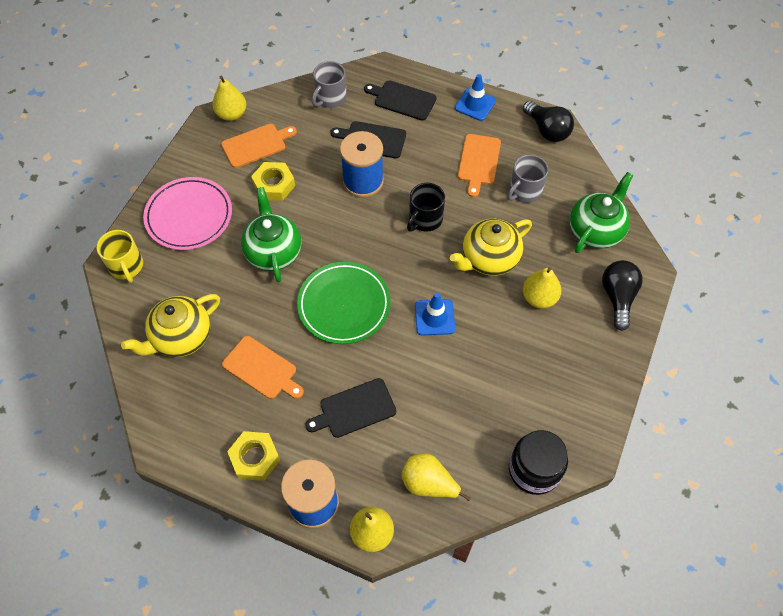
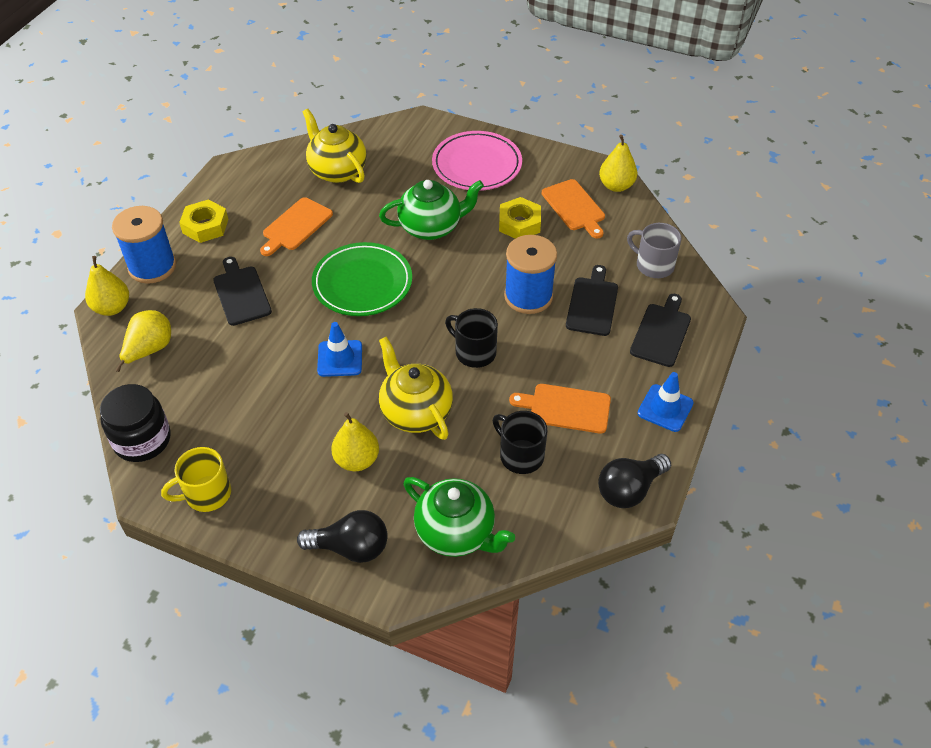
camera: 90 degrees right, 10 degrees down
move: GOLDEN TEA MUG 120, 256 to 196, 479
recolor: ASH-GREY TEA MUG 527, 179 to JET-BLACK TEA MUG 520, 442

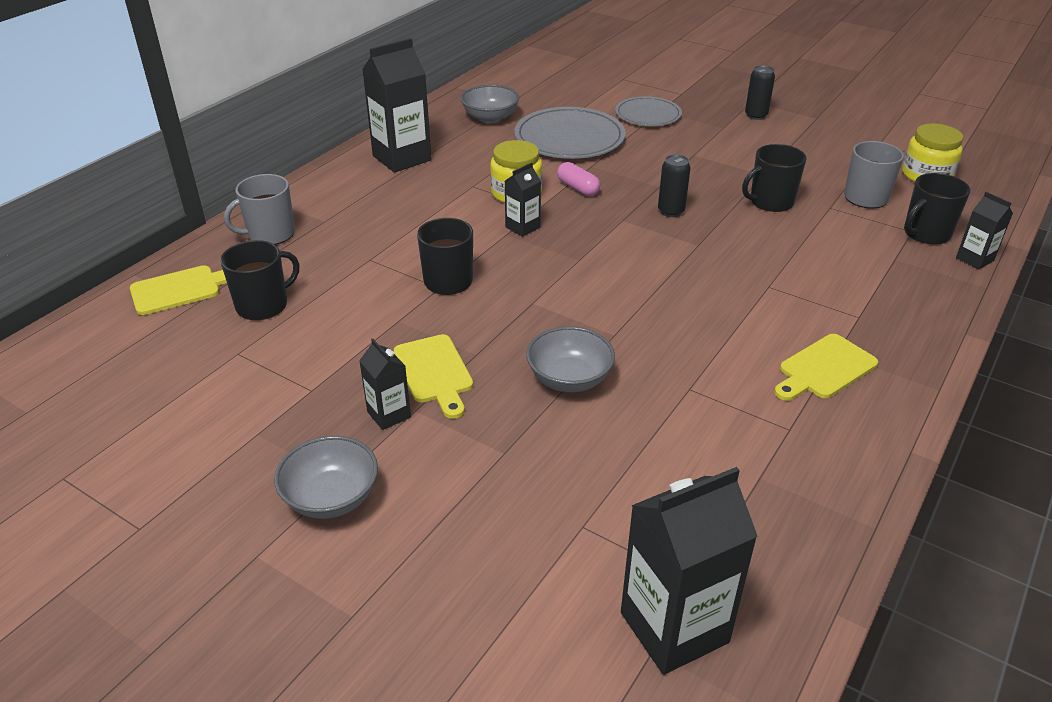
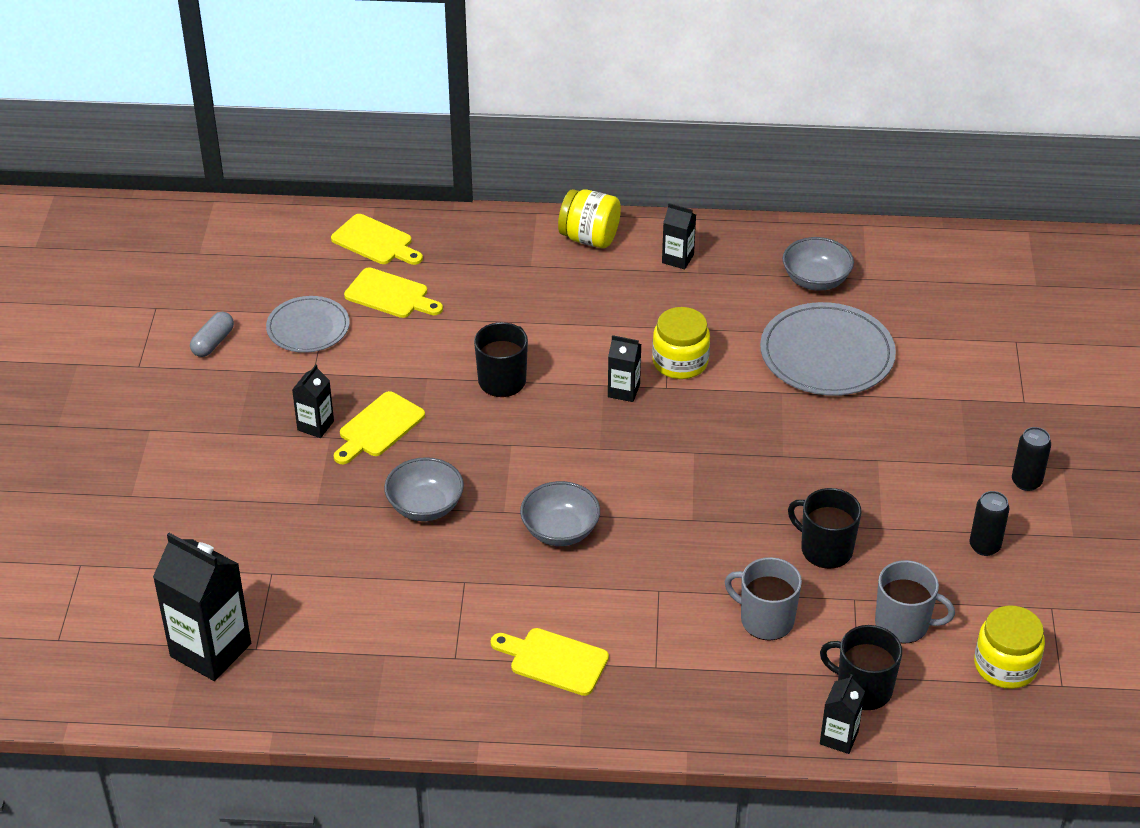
camera: 60 degrees right, 5 degrees up
delete: PINK CAPSULE 578, 179
insert: ASH-GREY CAPSULE 212, 334; GOLDEN JAR 589, 218
move: ASH-GREY DINNER PLATE 648, 111 to 308, 324; ASH-GREY DEEP DISH 326, 477 to 560, 513; ASH-GREY TEA MUG 259, 209 to 763, 599; JET-BLACK SODA CAN 674, 185 to 989, 523
replace: JET-BLACK TEA MUG 259, 280 to GOLDEN CUTTING BOARD 393, 292
resize: JET-BLACK MILK CARTON 397, 105 = 679, 236 x0.52

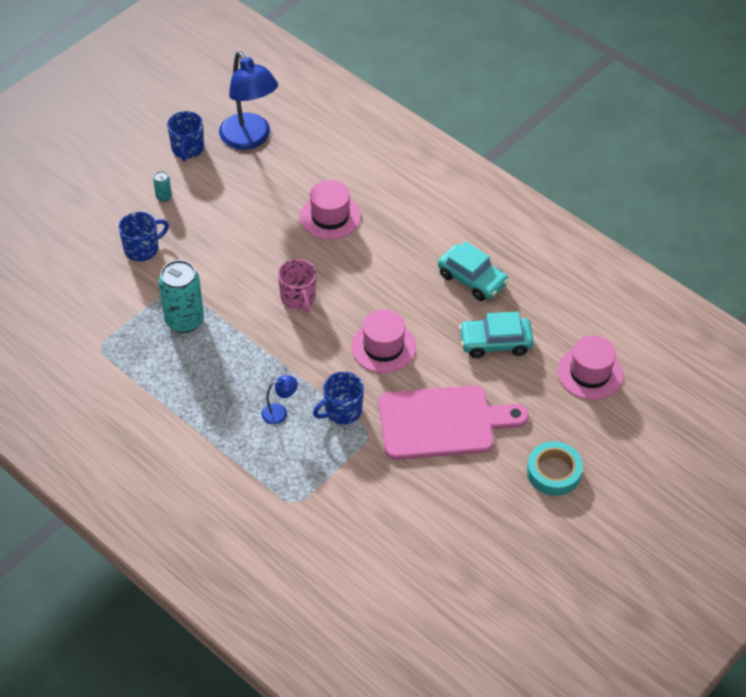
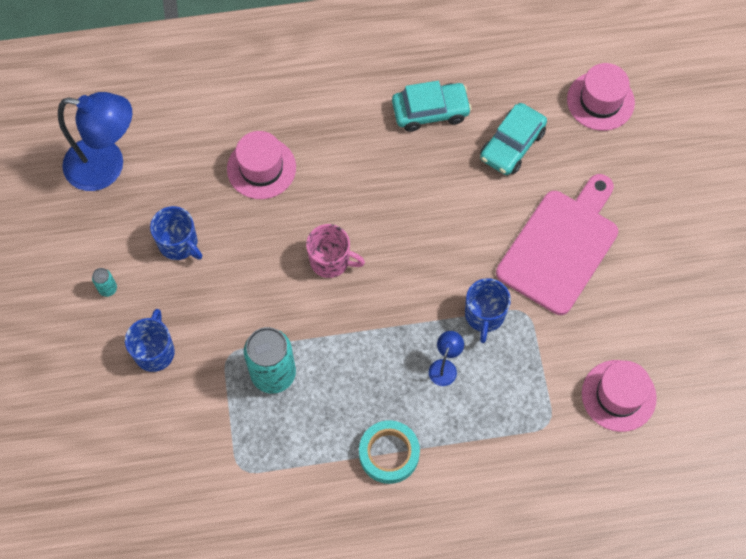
camera: 50 degrees left, 15 degrees up
move: COBALT TEA MUG 185, 136 to 176, 233; AQUA ROLL OF TAPE 555, 468 to 389, 452; PINK HAT 383, 341 to 619, 396

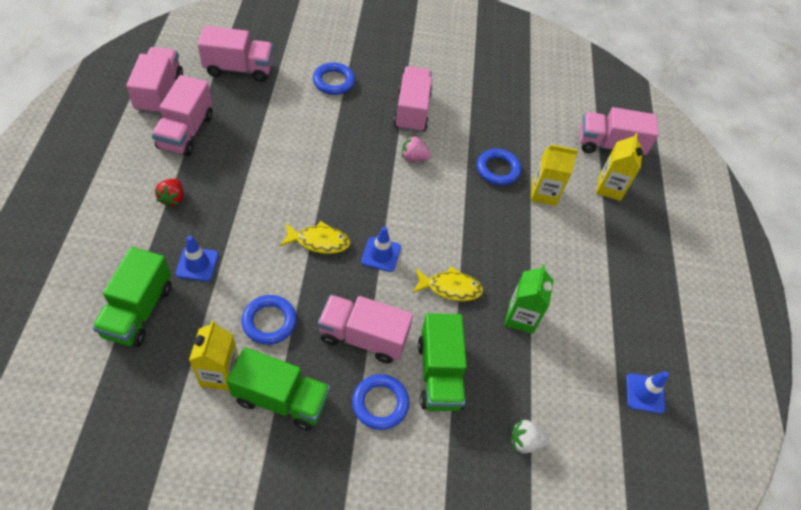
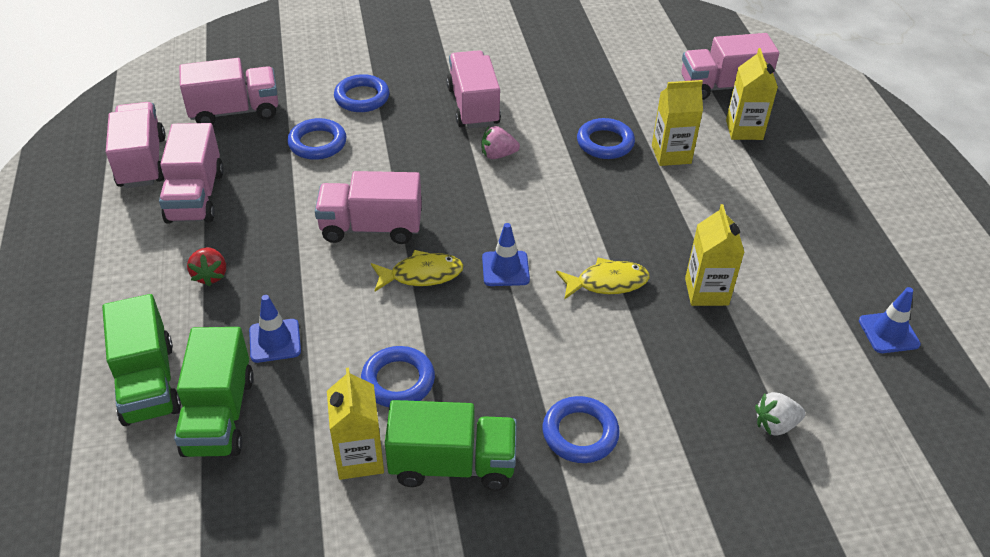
camera: 10 degrees left, 10 degrees down
insert: COBALT HOOP 317, 139
move: EMERALD TRUCK 442, 362 to 141, 360; PINK TRUCK 365, 329 to 368, 207
recolor: EMERALD MILK CARTON 529, 299 to GOLDEN MILK CARTON 715, 255

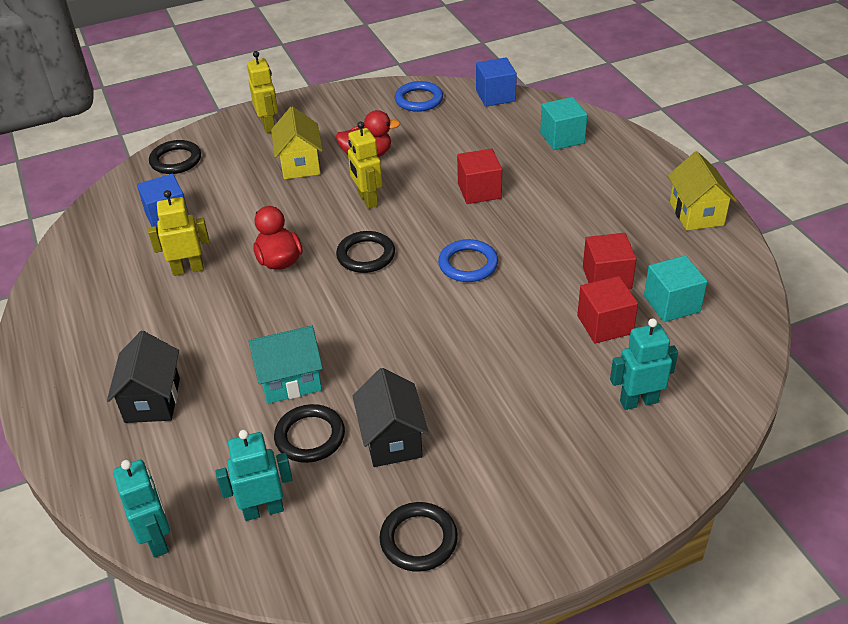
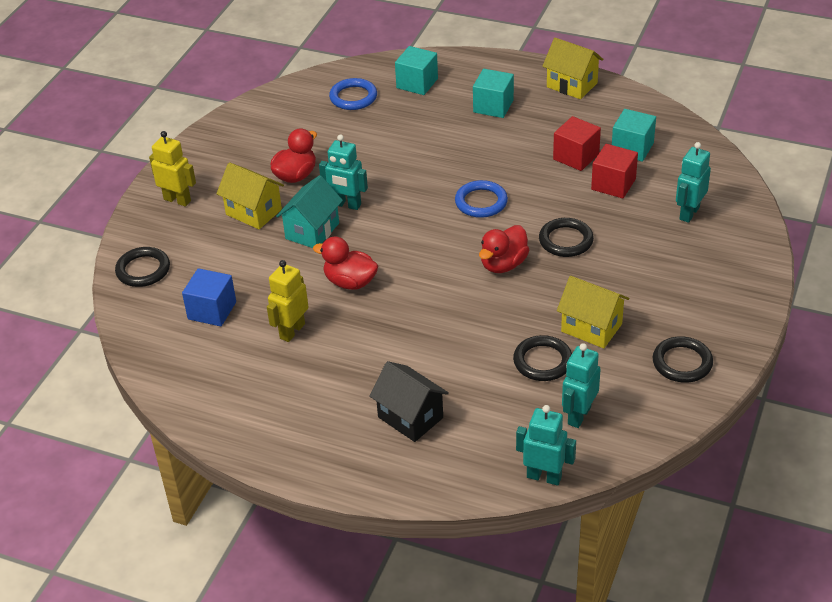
camera: 45 degrees left, 0 degrees up
delete: CRIMSON BLOCK 479, 176; COBALT BLOCK 496, 82
insert: AQUA BLOCK 493, 93; CRIMSON TOY DUCK 504, 249
move: AQUA HOUSE 285, 365 to 309, 211; COBALT HOOP 419, 96 to 353, 94; JET-BLACK HOOP 365, 252 to 566, 237
recolor: GOLDEN ROBOT 365, 165 to AQUA ROBOT 343, 172; JET-BLACK HOUSE 391, 417 to GOLDEN HOUSE 593, 312

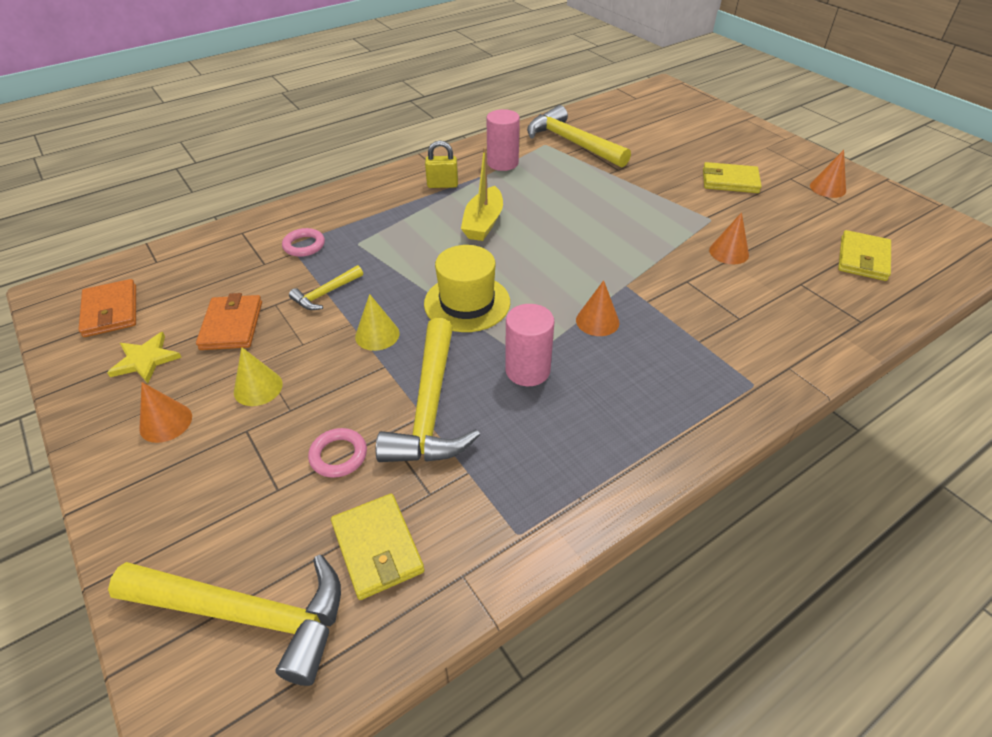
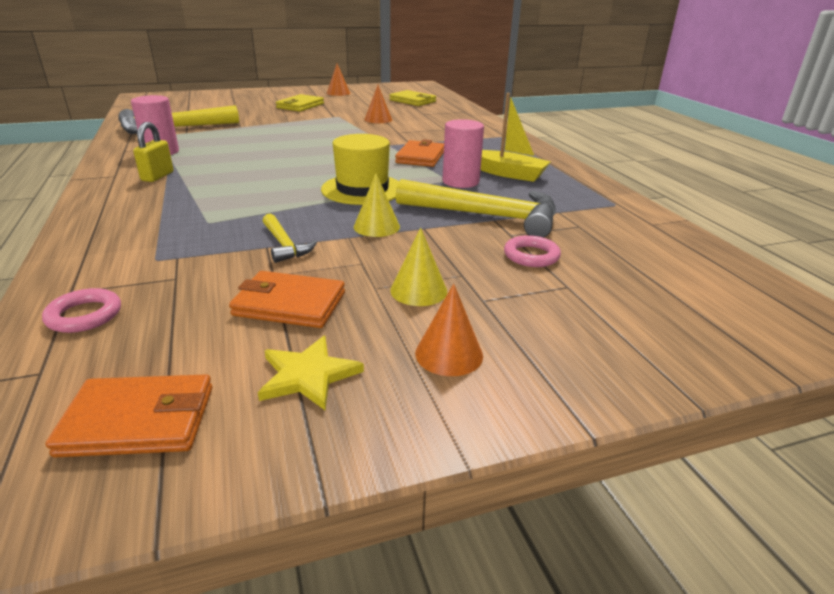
camera: 75 degrees left, 15 degrees down
delete: GOLDEN CARPENTER'S HAMMER 224, 620; GOLDEN CARD WALLET 378, 547
move: PINK HOOP 303, 242 to 81, 310; GOLDEN BOAT 482, 194 to 516, 137
replace: ORANGE-COLOURED CONE 597, 308 to ORANGE-COLOURED CARD WALLET 419, 153

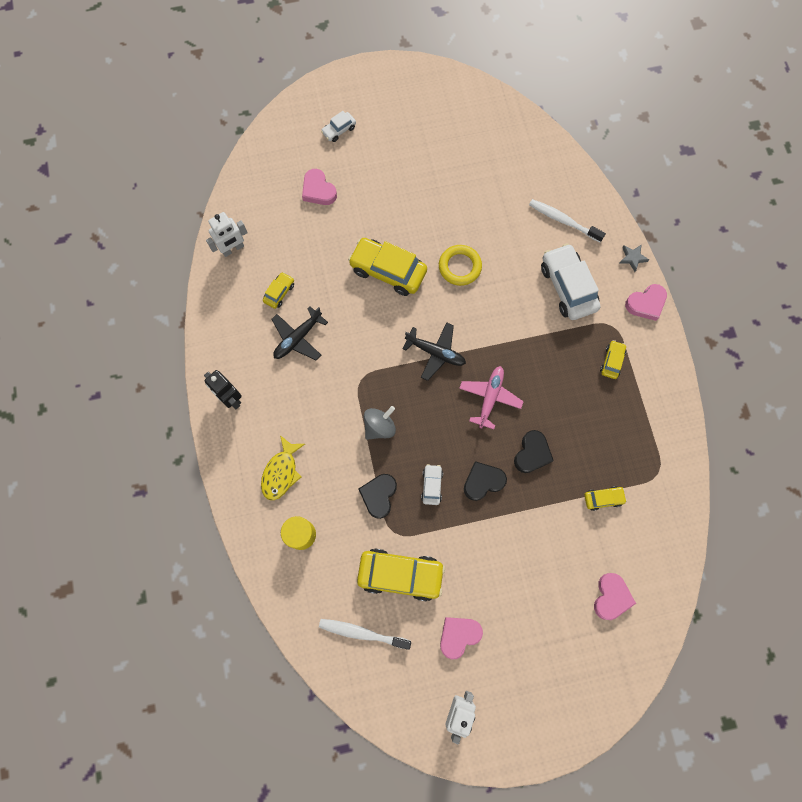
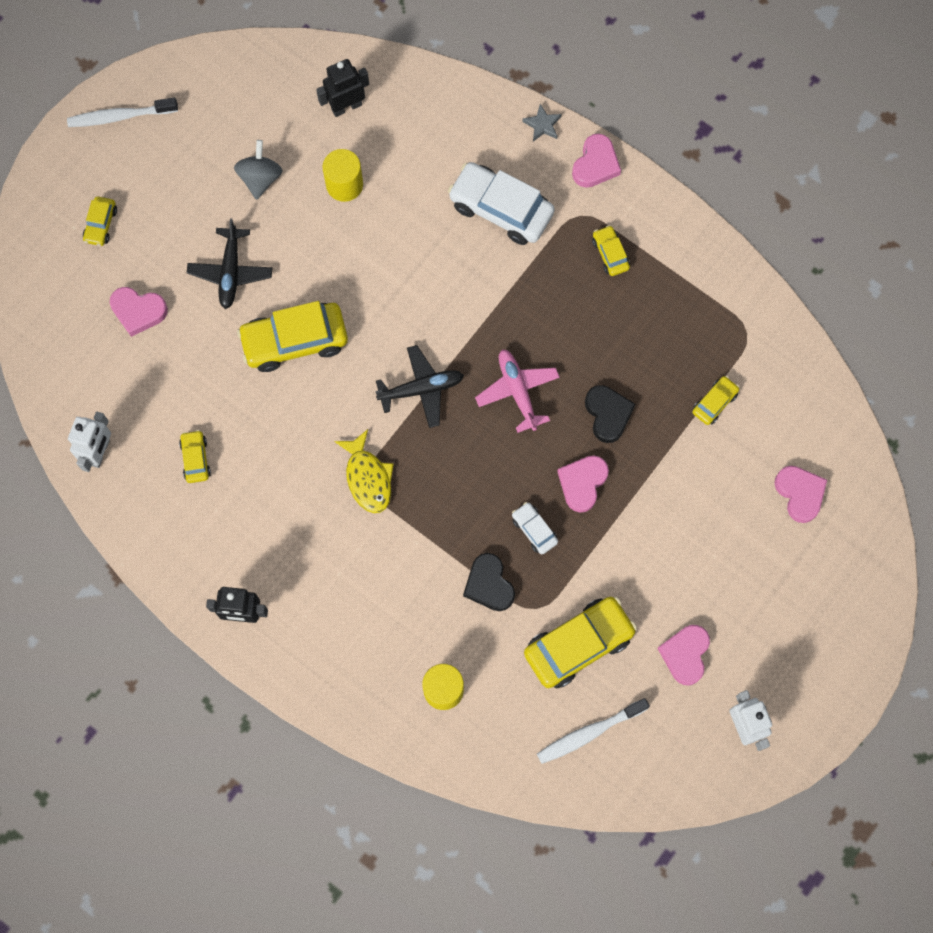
camera: 40 degrees left, 0 degrees up
delete: GOLDEN HOOP 460, 265
insert: JET-BLACK ROBOT 342, 88; GOLDEN SOLID CYLINDER 342, 175
move: SNOW-WHITE DENTAL BRUSH 567, 220 to 122, 112; JET-BLACK AEROPLANE 299, 333 to 229, 263; ASH-GREY TOY TOP 380, 423 to 258, 170; GOLDEN FISH 283, 467 to 364, 471
recolor: SNOW-WHITE AUTOMOBILE 338, 126 to GOLDEN AUTOMOBILE 100, 221; JET-BLACK HEART 485, 481 to PINK HEART 583, 484

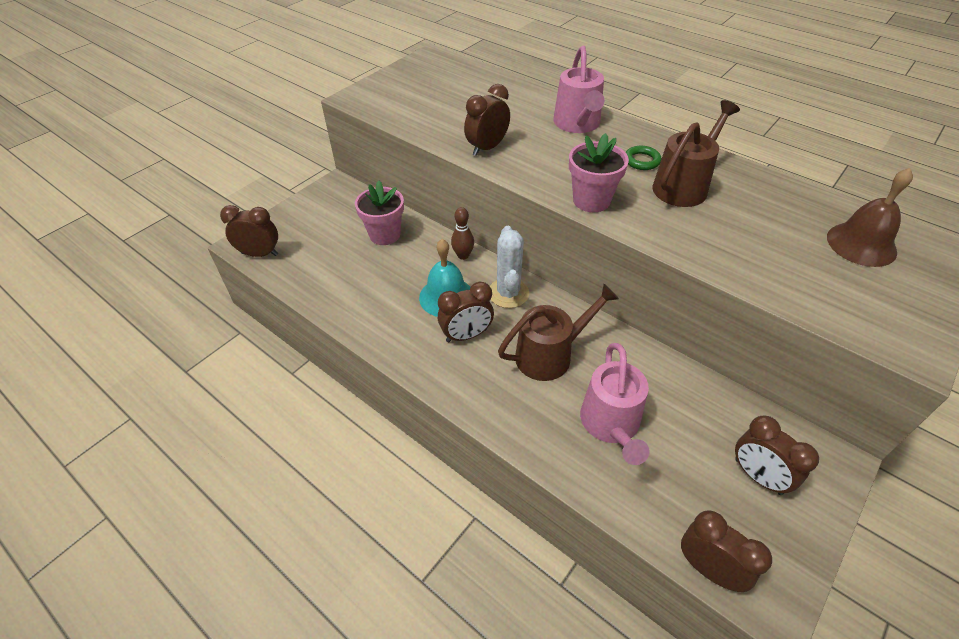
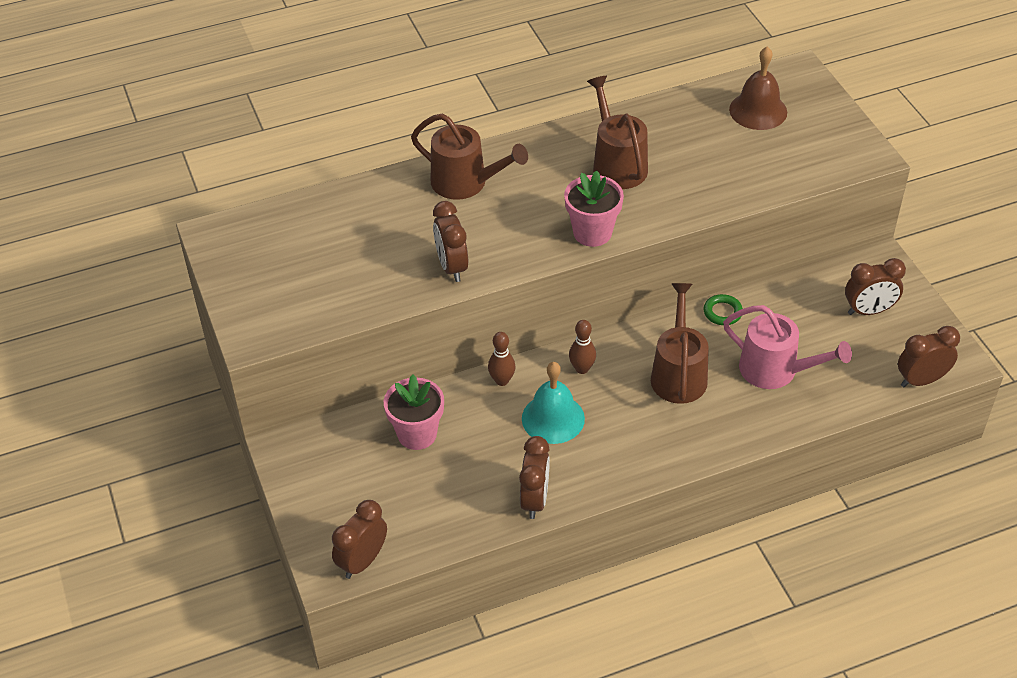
camera: 60 degrees left, 0 degrees up
move: DARK BROWN BEDSIDE CLOCK 466, 312 to 534, 477; EMERALD HOOP 643, 158 to 723, 309
replace: SNOW-WHITE SAGUARO CACTUS 509, 267 to DARK BROWN SKITTLE 582, 347
recolor: PINK WATERING POT 579, 89 to DARK BROWN WATERING POT 469, 156

